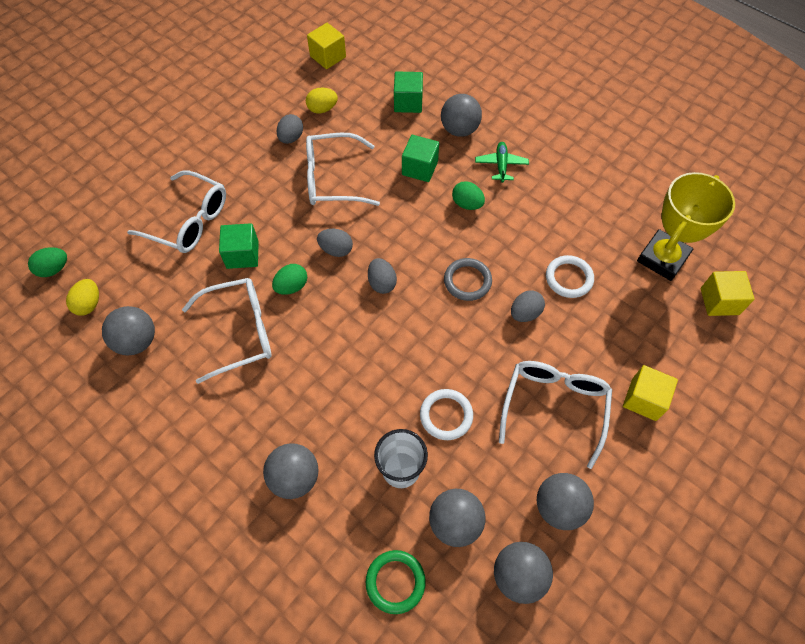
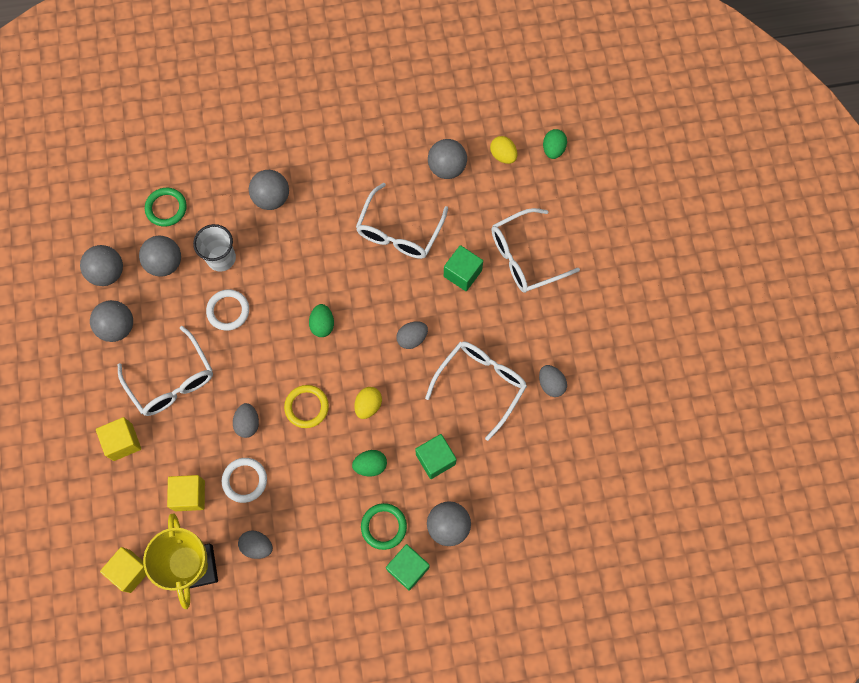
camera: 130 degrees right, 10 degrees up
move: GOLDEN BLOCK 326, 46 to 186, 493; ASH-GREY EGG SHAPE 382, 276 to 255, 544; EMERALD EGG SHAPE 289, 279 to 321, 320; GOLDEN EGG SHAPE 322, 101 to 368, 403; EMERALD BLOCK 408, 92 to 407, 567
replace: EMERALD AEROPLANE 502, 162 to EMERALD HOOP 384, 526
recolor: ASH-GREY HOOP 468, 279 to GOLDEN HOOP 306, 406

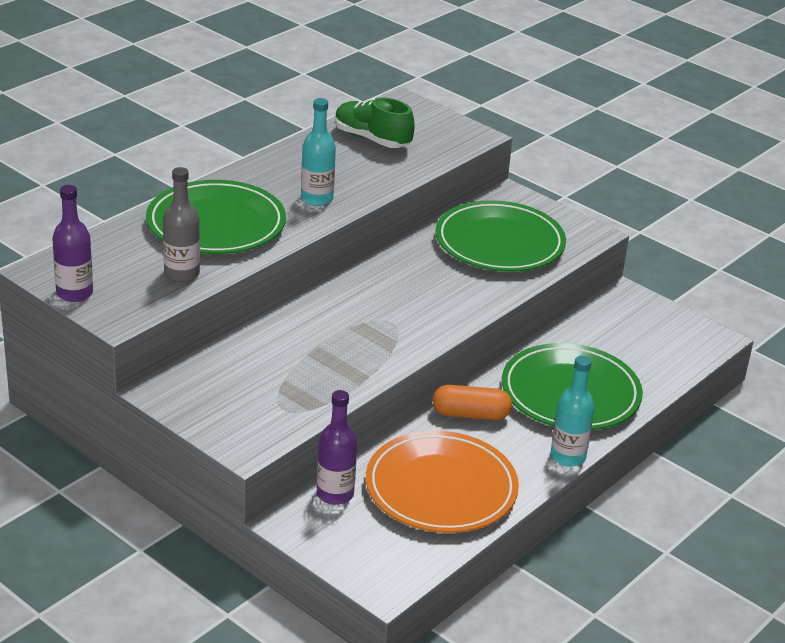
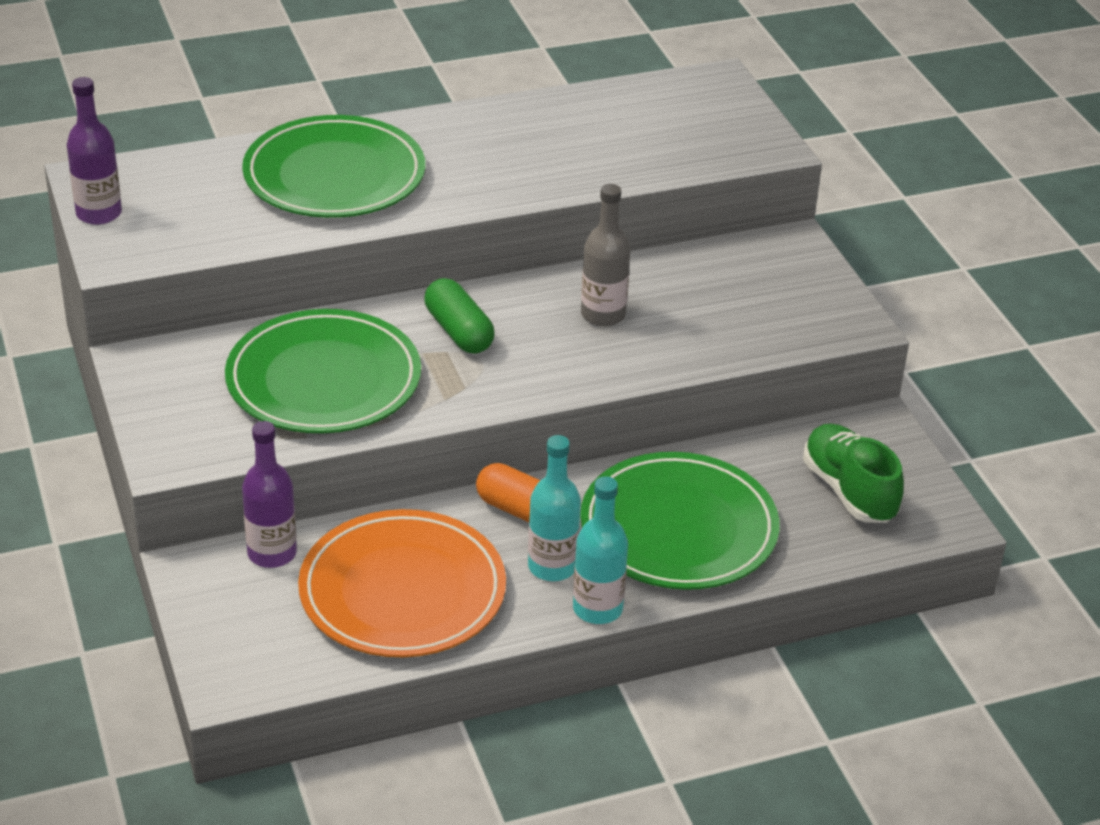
camera: 30 degrees right, 5 degrees up
insert: EMERALD CAPSULE 460, 316
move: EMERALD DINNER PLATE 500, 236 to 323, 371; AQUA DRINK BOTTLE 318, 152 to 554, 508; ASH-GREY DRINK BOTTLE 181, 224 to 606, 255; EMERALD LACE-UP SHOE 375, 122 to 853, 473

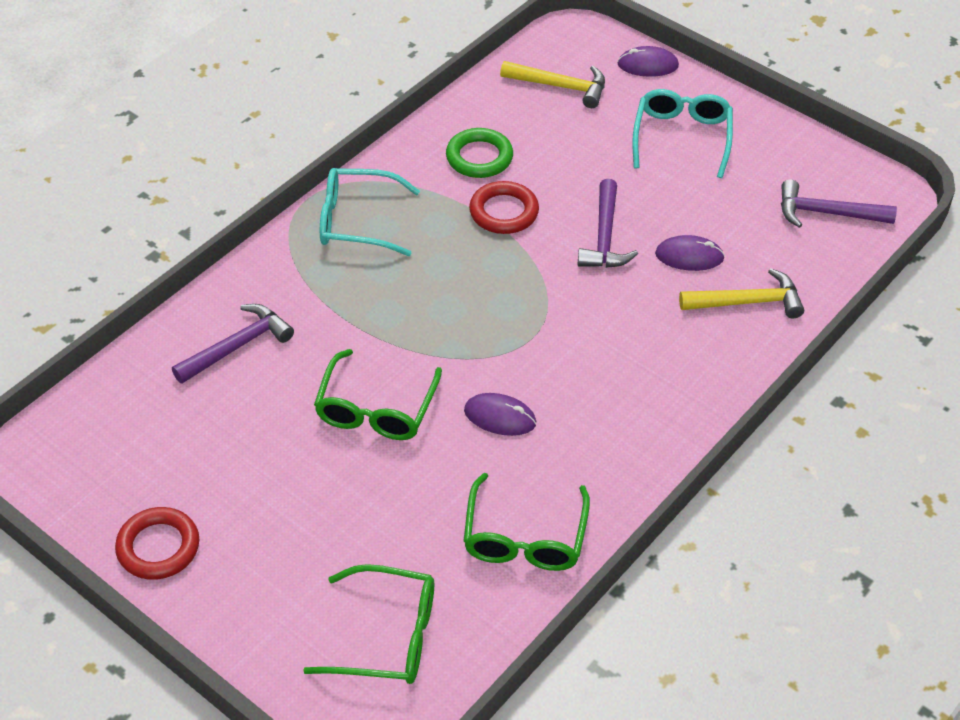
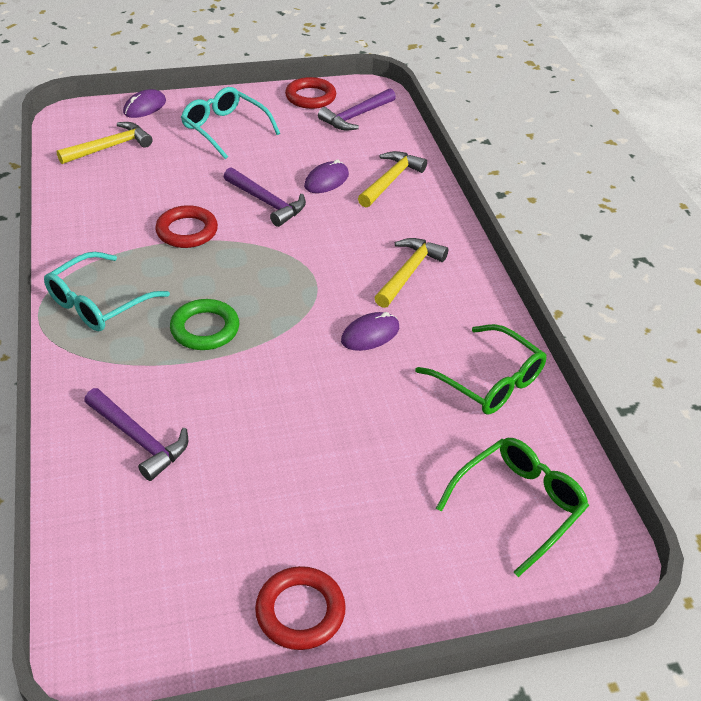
camera: 55 degrees left, 5 degrees down
delete: EMERALD SPECTACLES 378, 394
insert: CRIMSON HOOP 310, 93; GOLDEN CARPENTER'S HAMMER 411, 273
move: EMERALD HOOP 479, 153 to 204, 324
rotate: ROYAL PURPLE CARPENTER'S HAMMER 233, 344 = 136, 434 135 degrees clockwise

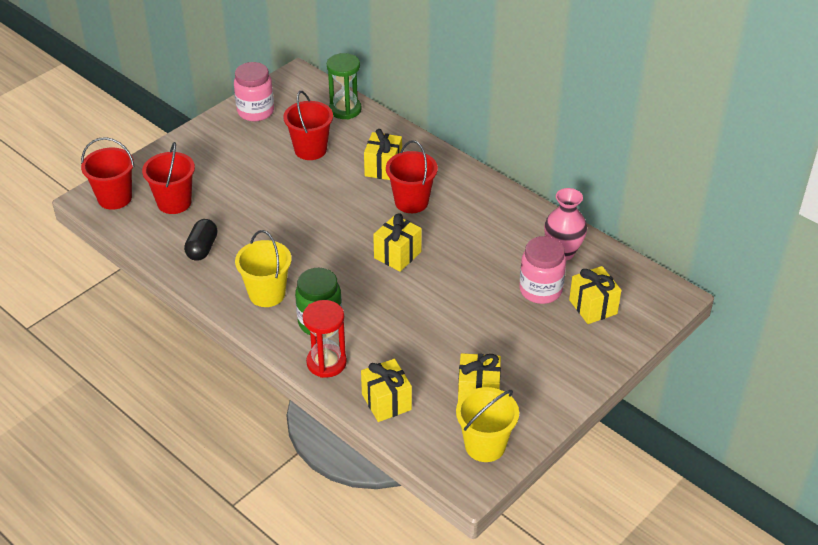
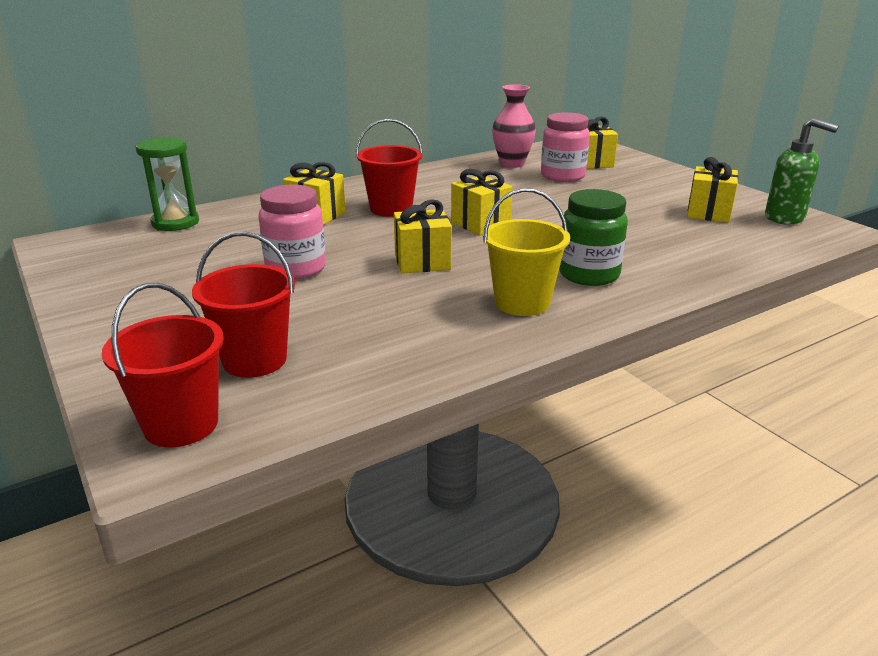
camera: 75 degrees left, 15 degrees down
delete: JET-BLACK CAPSULE 201, 240; CRIMSON PAIL 308, 125; CRIMSON SAND TIMER 325, 339
move: PINK JAR 254, 91 to 292, 232; GOLDEN PRESENT 386, 390 to 423, 236
replace: GOLDEN PAIL 487, 424 to EMERALD SOAP PUMP 802, 171

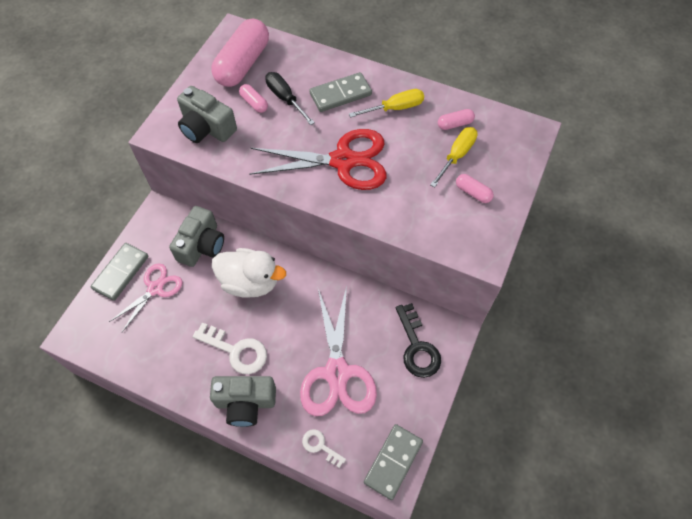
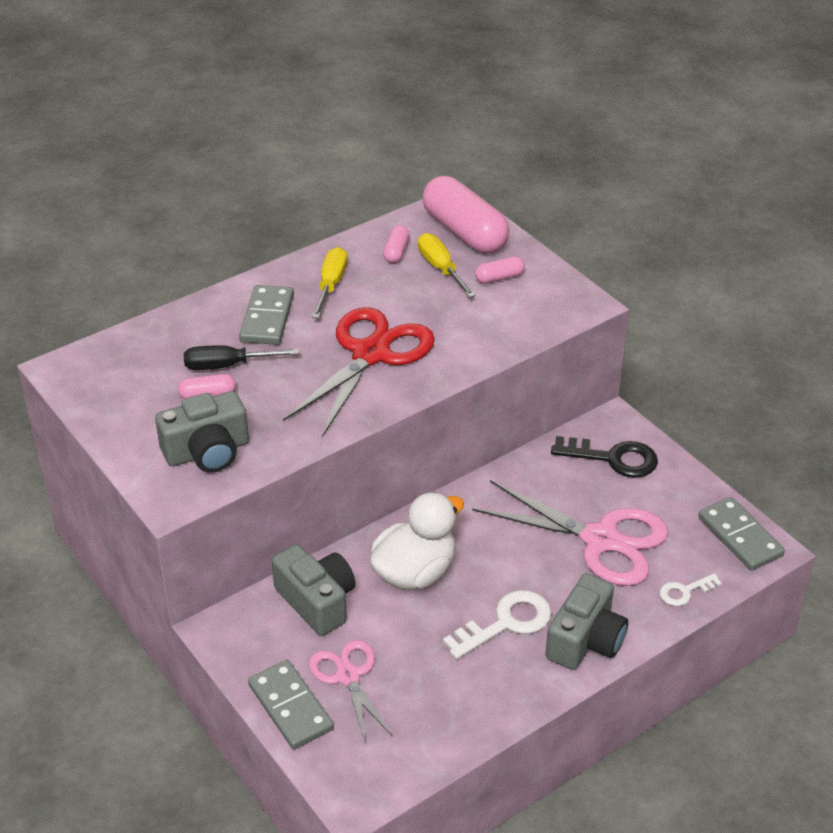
camera: 60 degrees left, 20 degrees down
move: PINK CAPSULE 240, 52 to 465, 214

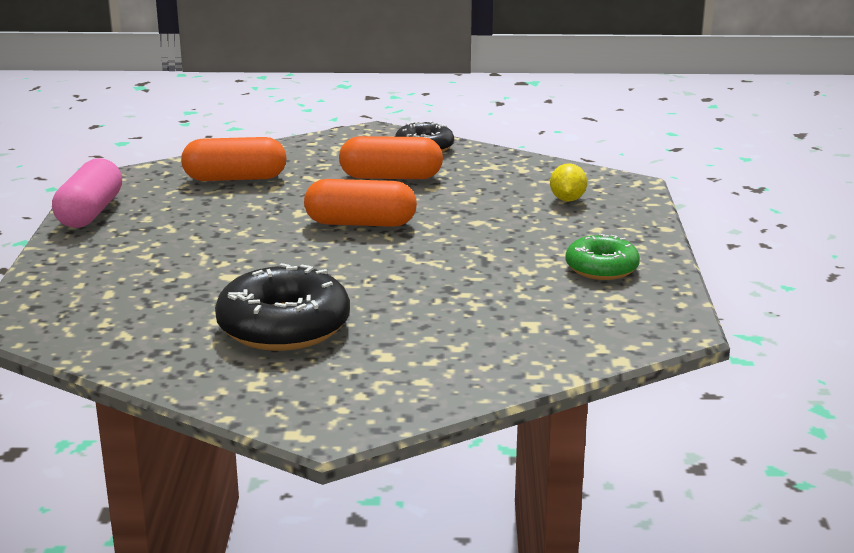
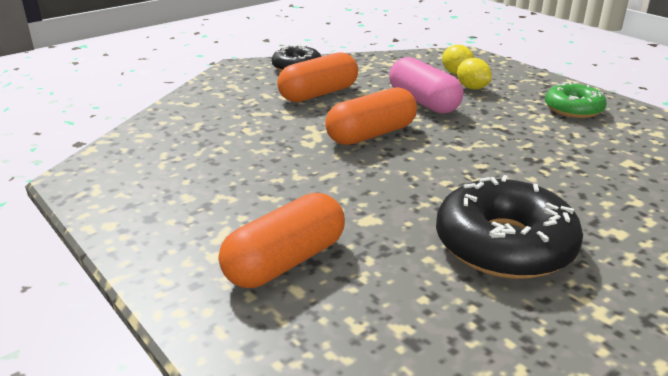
camera: 40 degrees left, 5 degrees up
insert: GOLDEN LEMON 474, 74
move: ORANGE-COLOURED CAPSULE 234, 159 to 282, 240; PINK CAPSULE 87, 193 to 426, 85

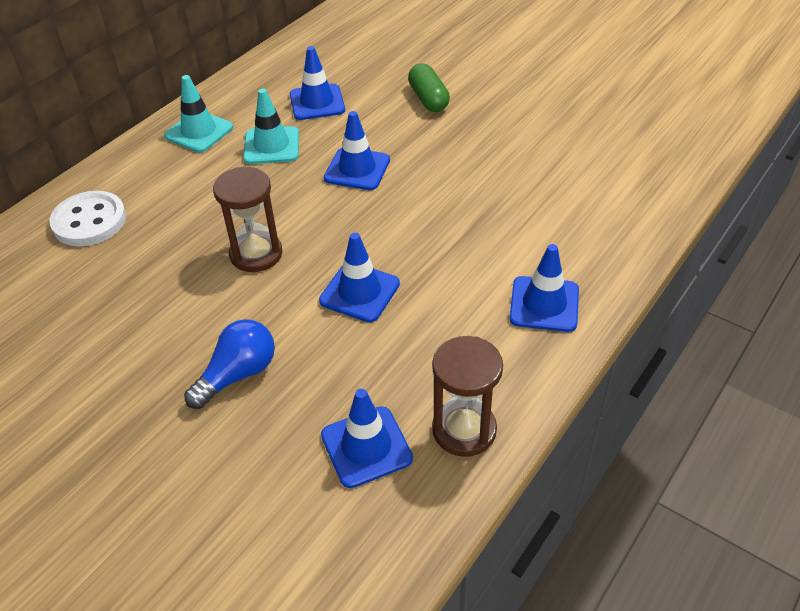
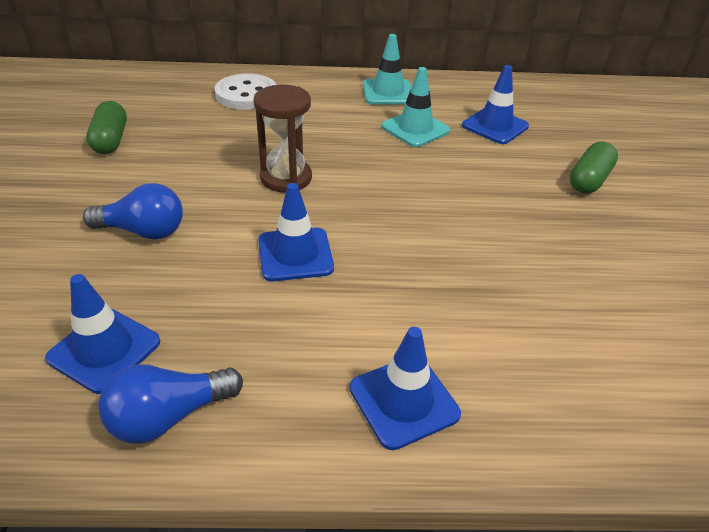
camera: 50 degrees right, 5 degrees down
delete: COBALT TRAFFIC CONE 357, 150
insert: EMERALD CAPSULE 106, 127
replace: DARK BROWN SAND TIMER 467, 396 to COBALT BULB 170, 404

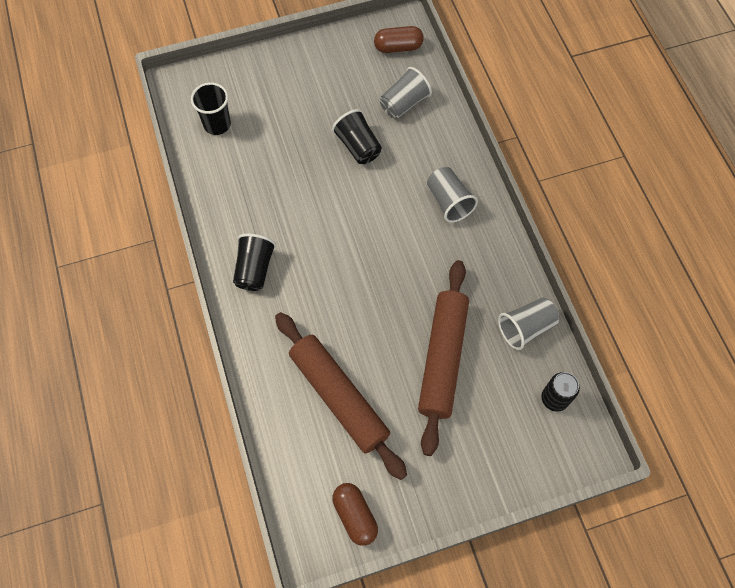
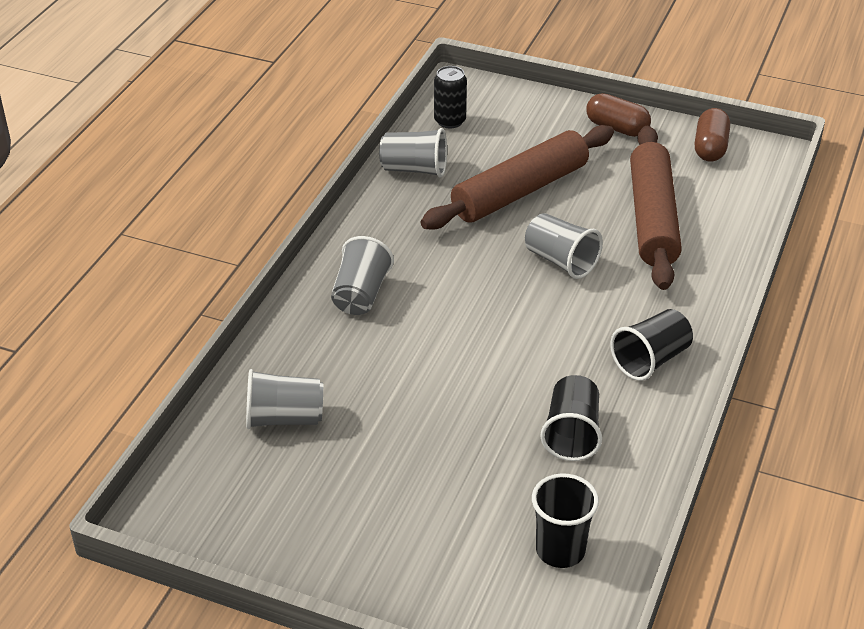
camera: 140 degrees left, 25 degrees down
insert: ASH-GREY CUP 564, 246
move: JET-BLACK CUP 357, 136 to 571, 418; DARK BROWN CAPSULE 399, 39 to 618, 115

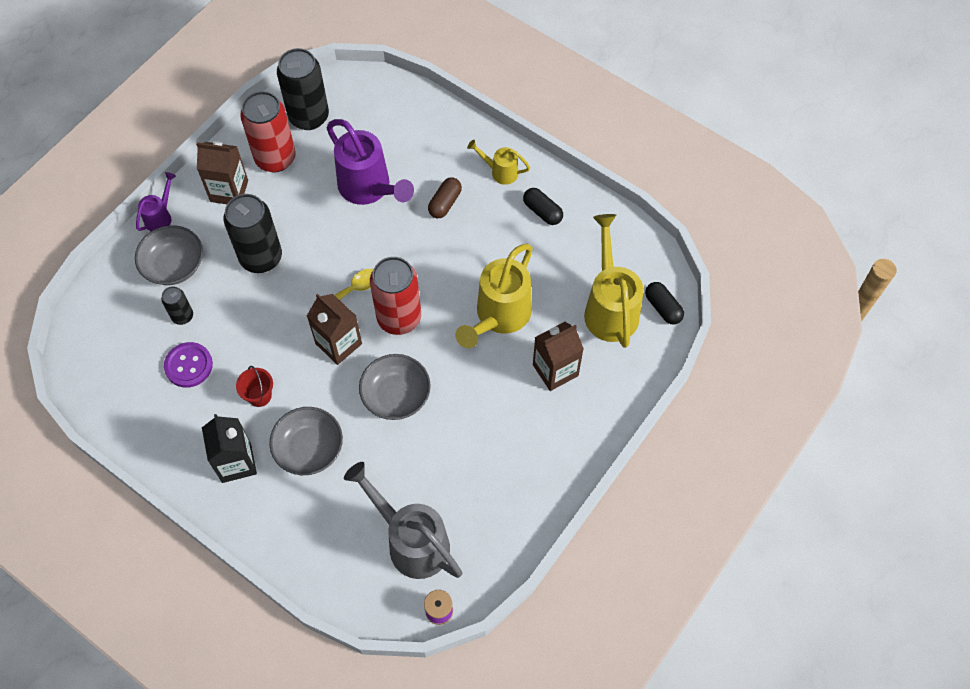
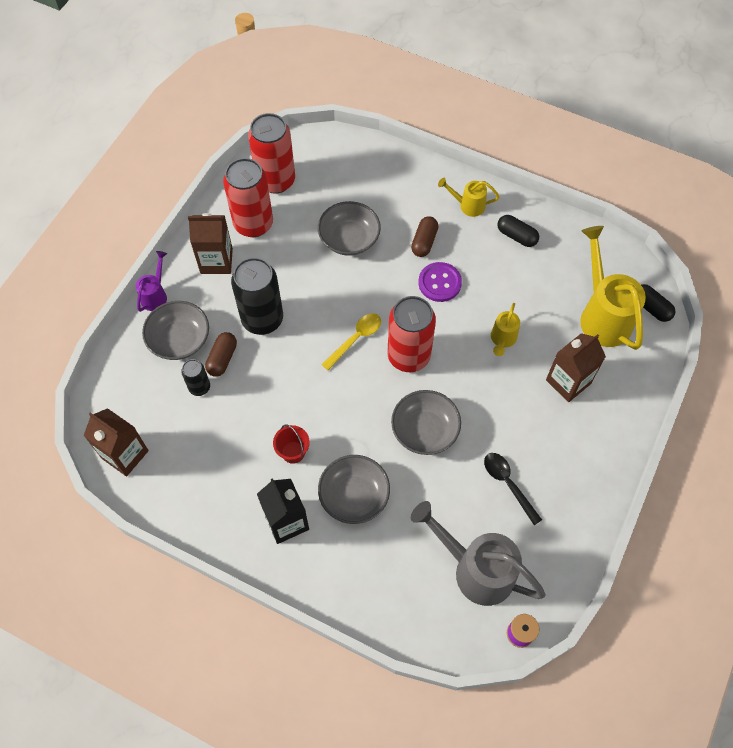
camera: 10 degrees left, 0 degrees up
insert: DARK BROWN CAPSULE 221, 354; JET-BLACK SPOON 513, 489
move: DARK BROWN MILK CARTON 334, 329 to 116, 442; ROYAL PURPLE SHIRT BUTTON 188, 365 to 440, 282
replace: ROYAL PURPLE WATERING POT 370, 162 to ASH-GREY DEEP DISH 349, 228
recolor: JET-BLACK SODA CAN 303, 89 to CRIMSON SODA CAN 271, 153
resize: GOLDEN WATERING POT 494, 296 = 505, 329 x0.51

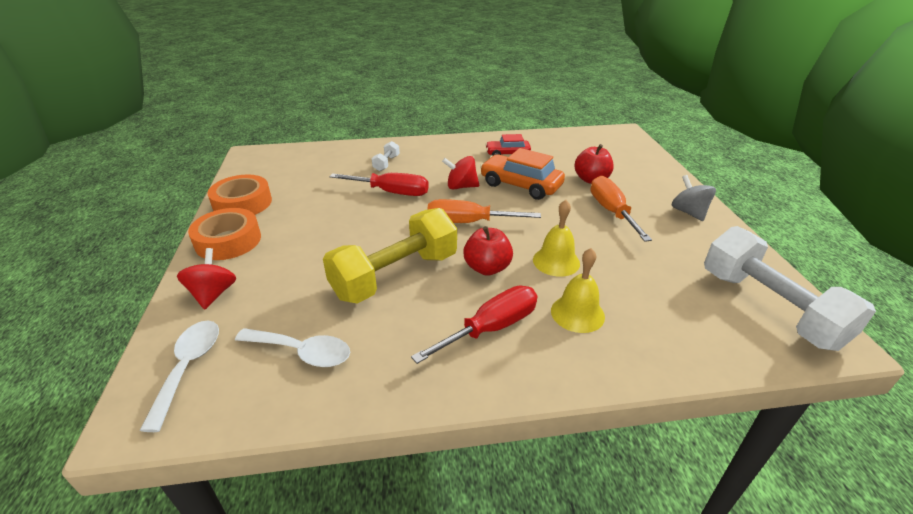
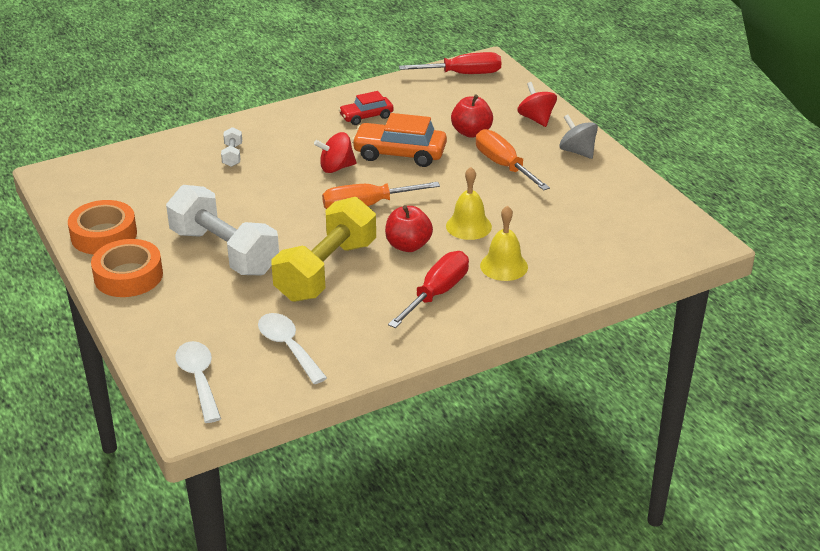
camera: 20 degrees left, 0 degrees up
move: SNOW-WHITE HAND WEIGHT 790, 288 to 222, 230; CRIMSON HAND SCREWDRIVER 379, 184 to 450, 63; CRIMSON TOY TOP 206, 278 to 537, 104
rotate: SNOW-WHITE SPOON 292, 347 = 292, 348 120 degrees counterclockwise

